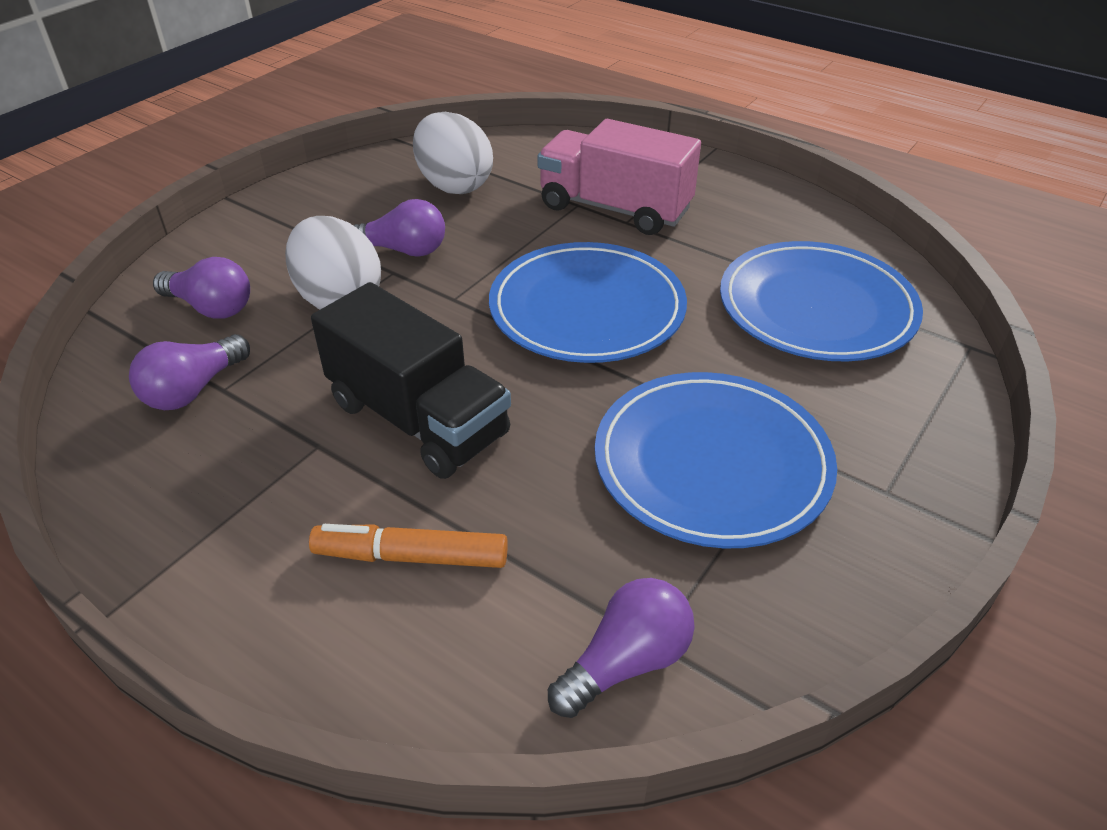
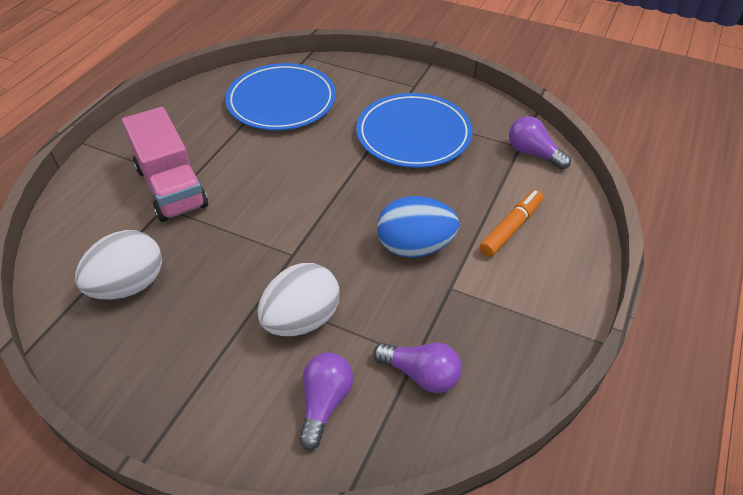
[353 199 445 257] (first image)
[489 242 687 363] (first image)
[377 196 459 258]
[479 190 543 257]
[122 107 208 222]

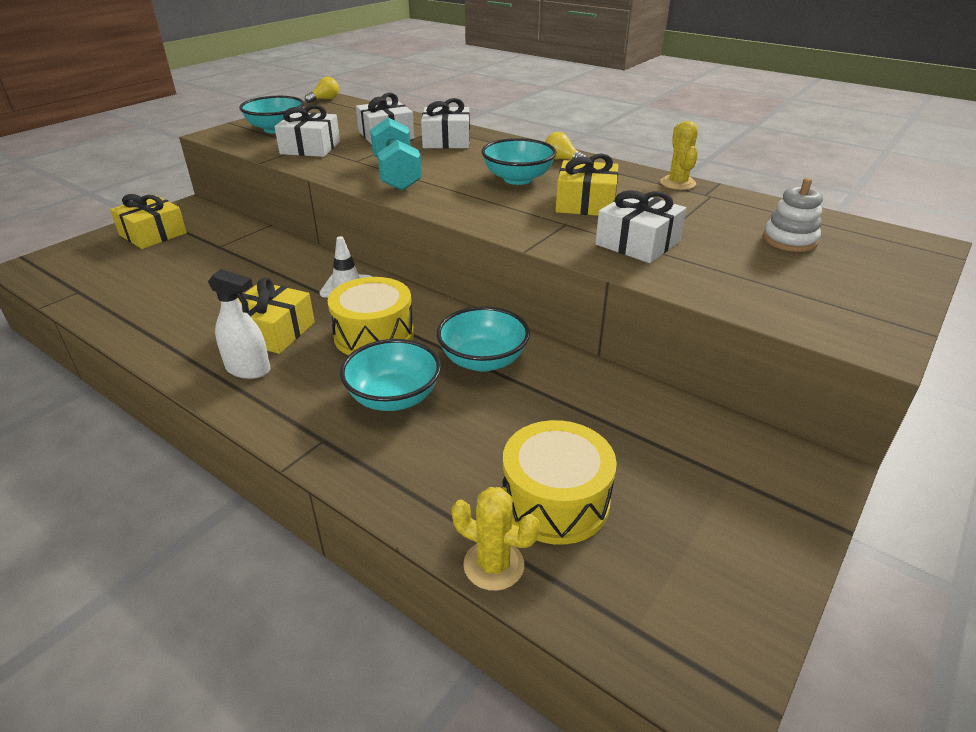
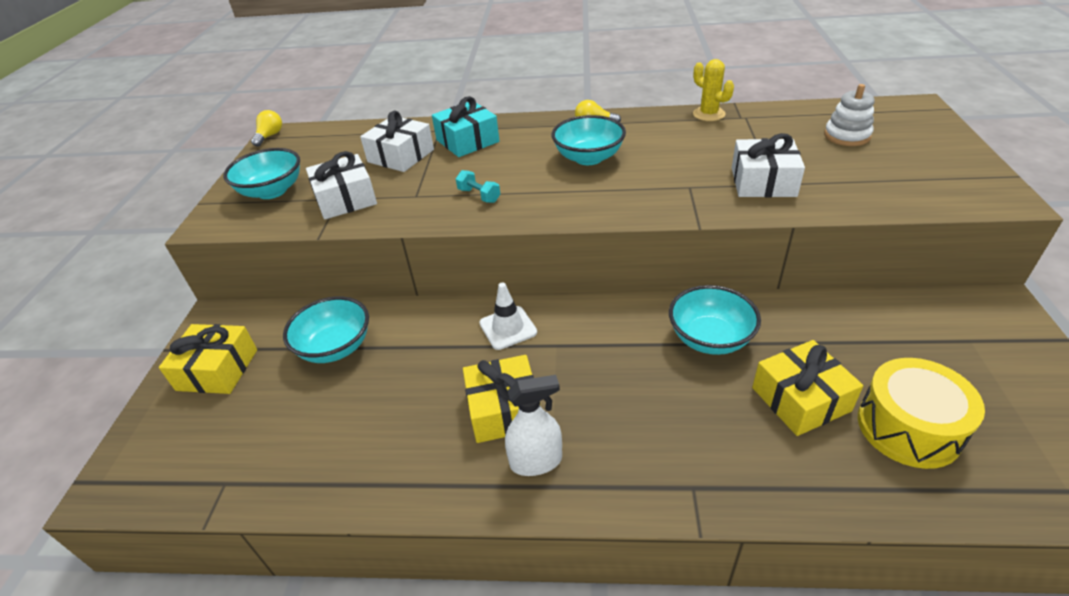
[328 277 414 355] (first image)
[451 487 540 591] (first image)
[283 296 369 363]
[752 340 863 436]
[432 96 499 157]
[456 170 500 203]

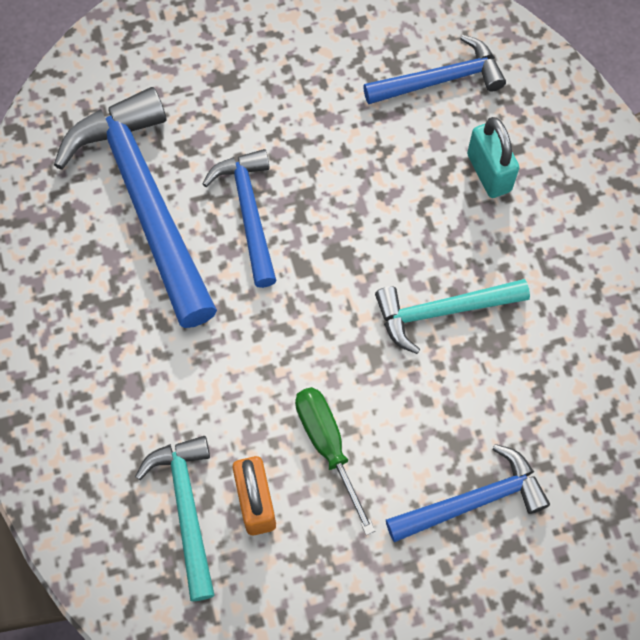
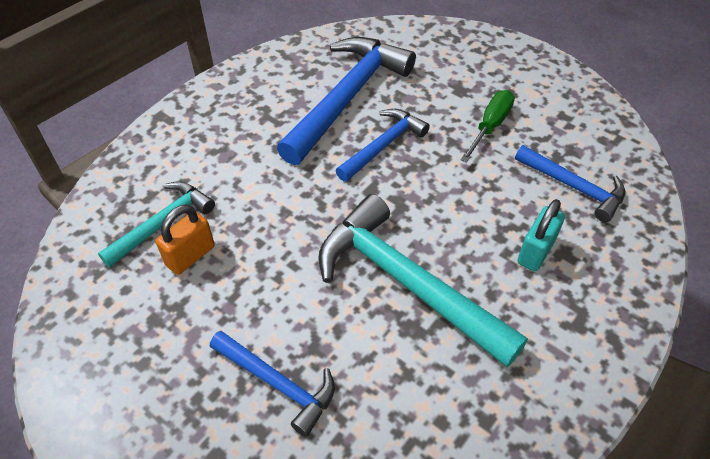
[460 90 515 163]
[318 194 528 368]

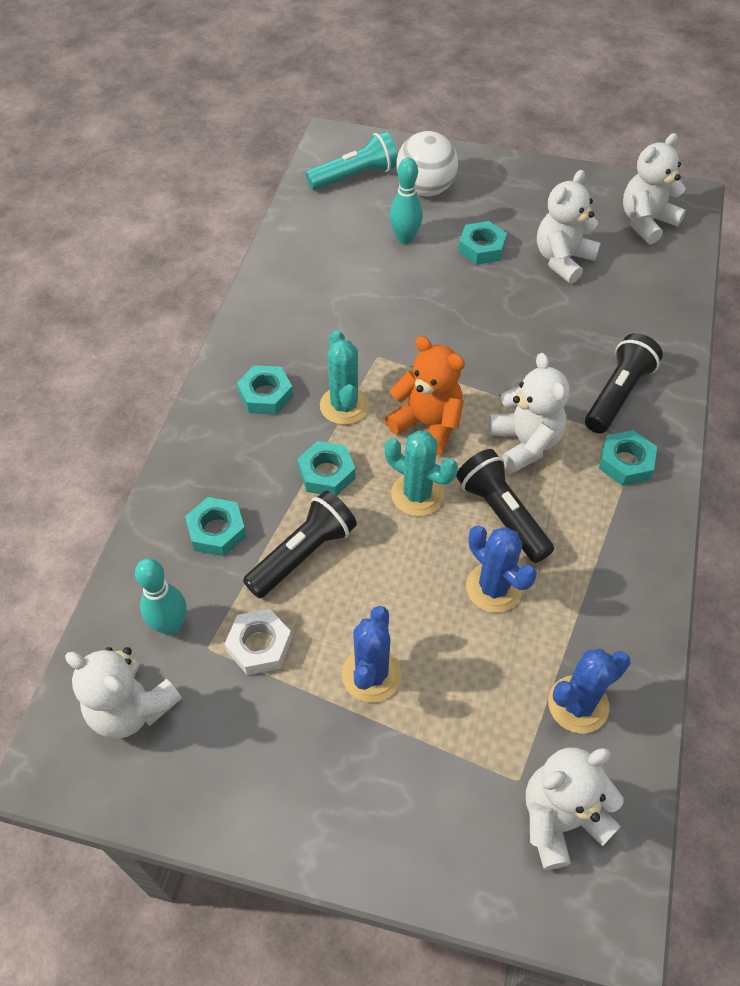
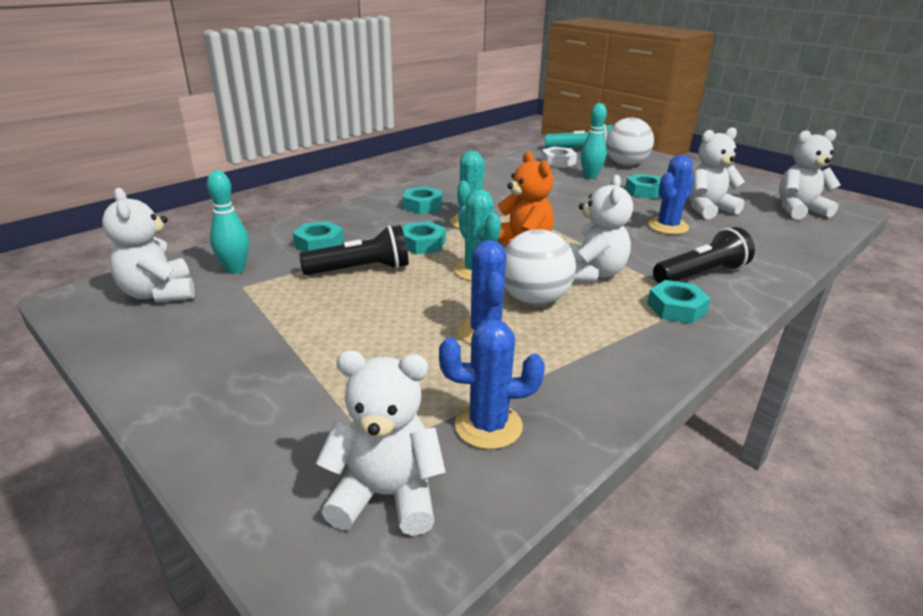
[541 147 577 168]
[648 155 694 235]
[504 229 576 305]

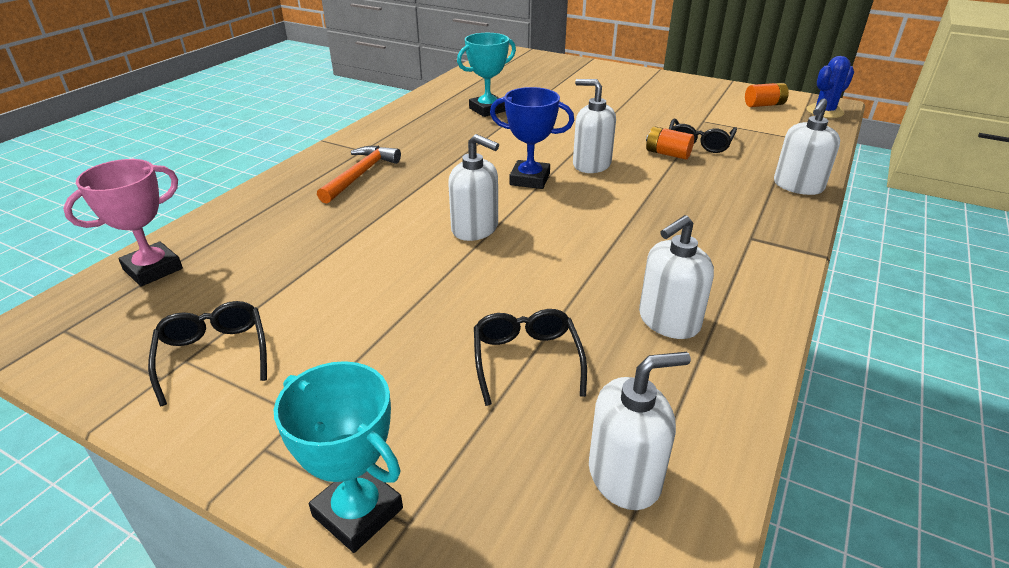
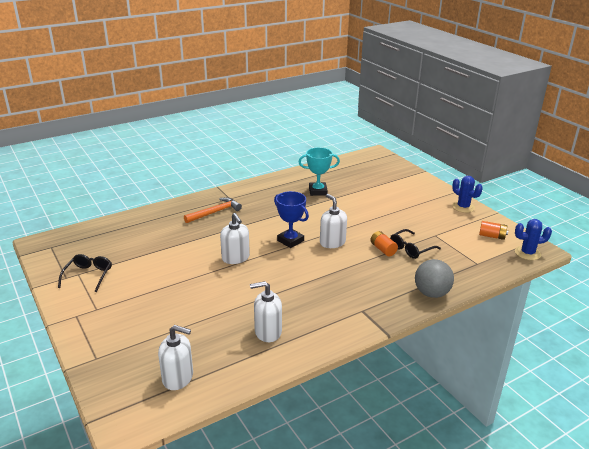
[63 159 183 286] (first image)
[274 361 403 553] (first image)
[474 309 587 406] (first image)
[452 176 483 213]
[415 259 454 298]

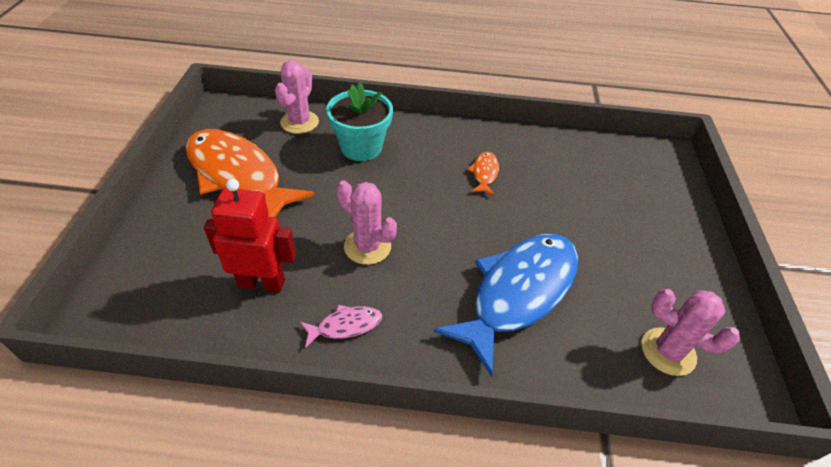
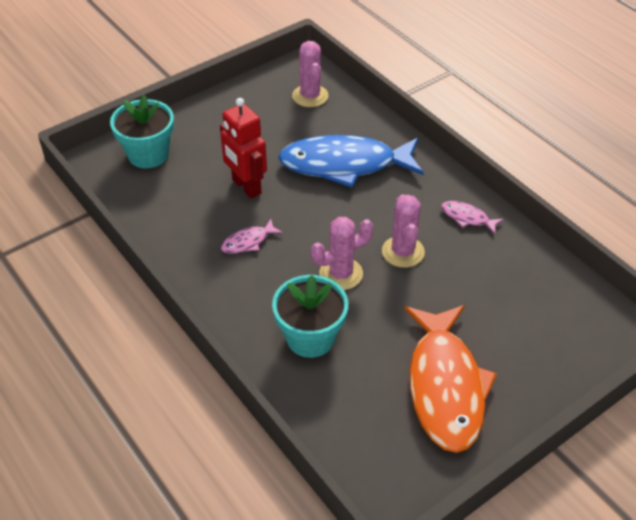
[110 95 174 168]
[220 98 267 199]
[311 217 373 290]
[221 219 283 254]

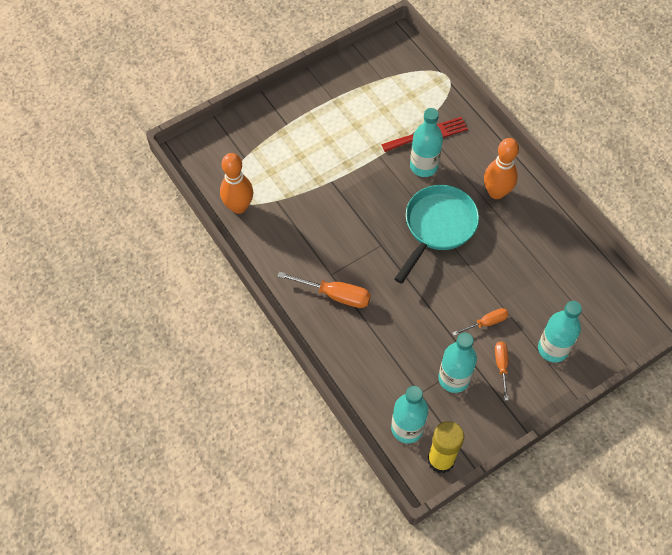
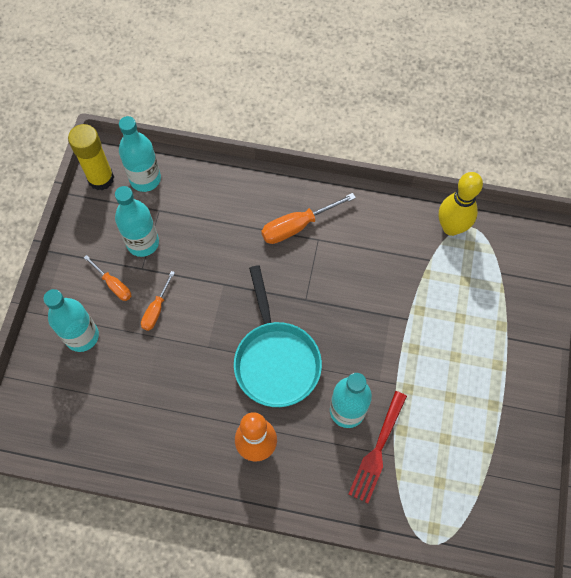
[439 172 483 236]

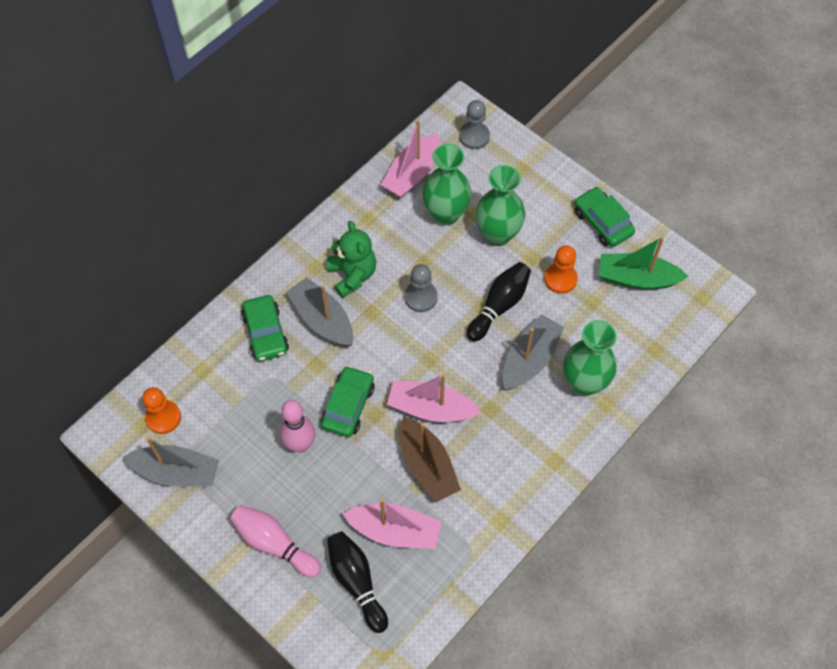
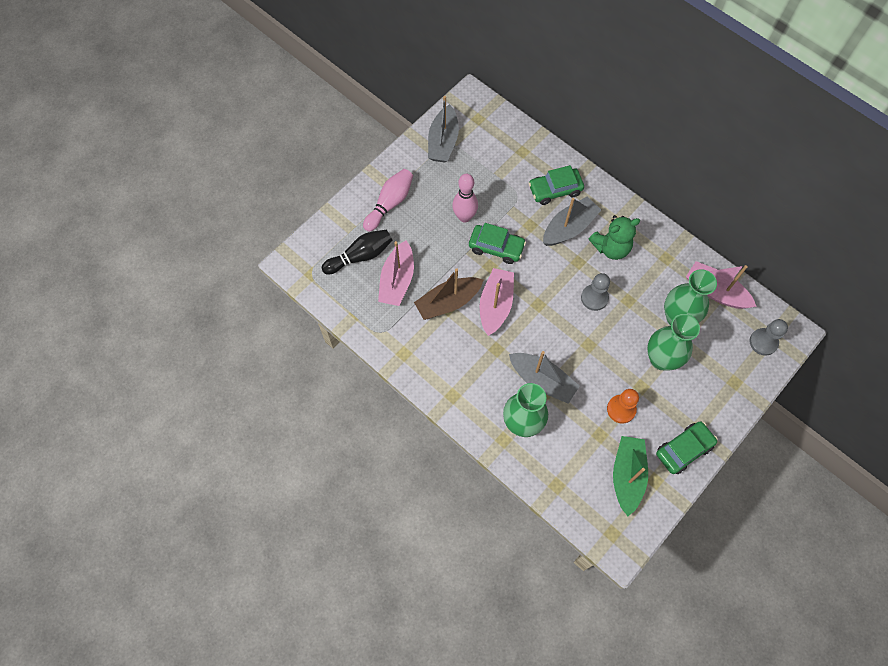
[142 387 181 434] (first image)
[467 262 531 342] (first image)

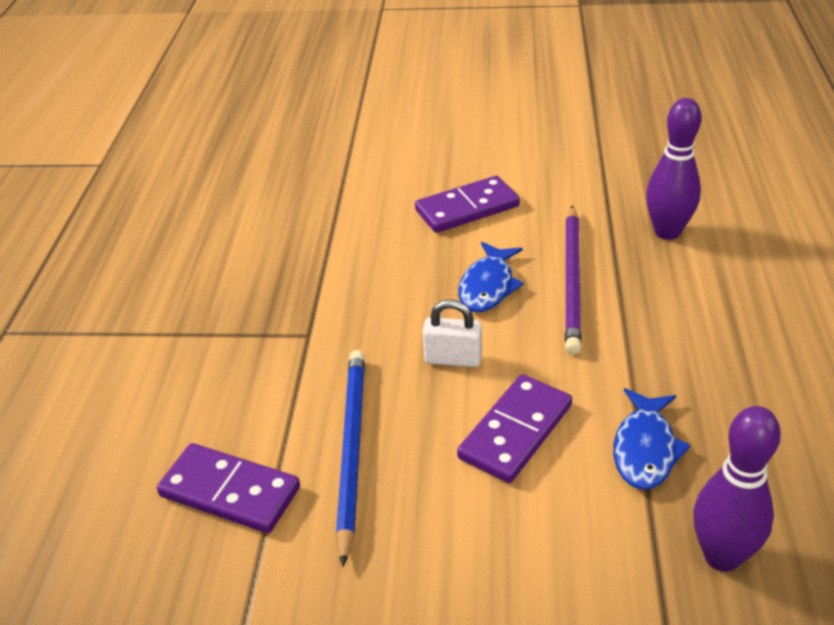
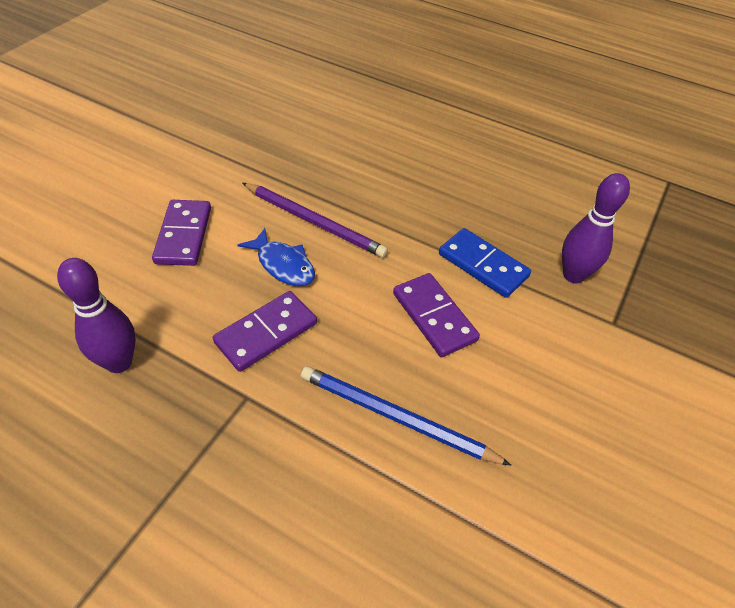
[423 299 482 367] (first image)
[213 291 317 372]
[57 258 136 373]
[439 228 531 298]

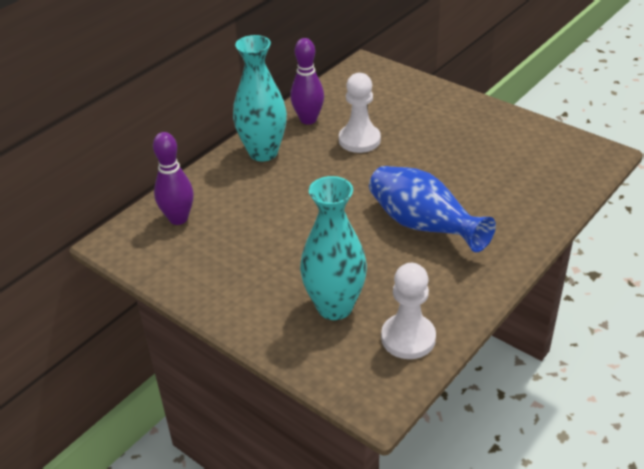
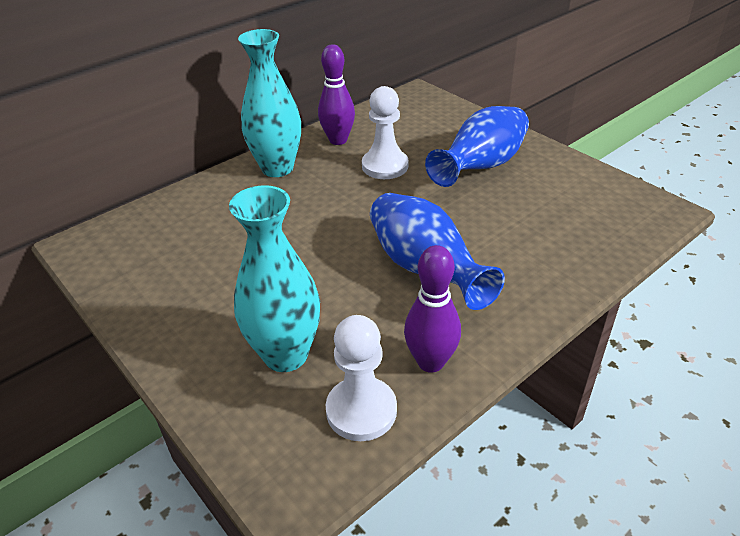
[425 106 529 187]
[404 245 461 373]

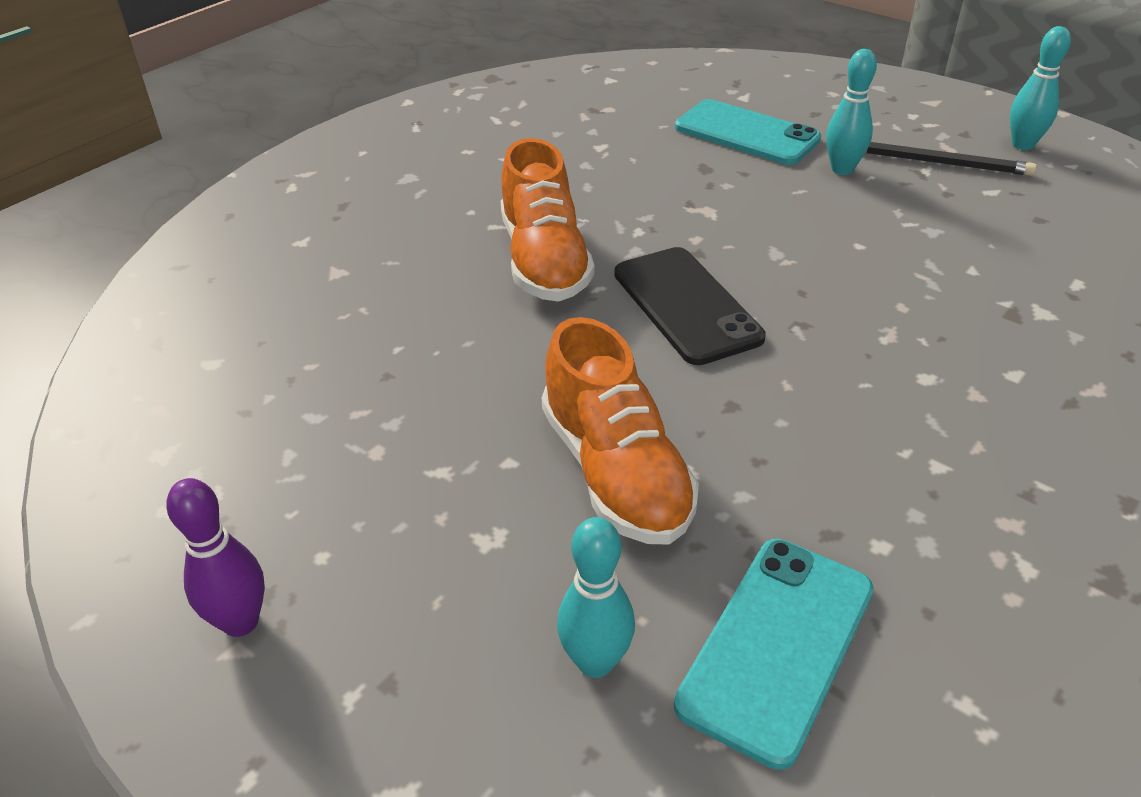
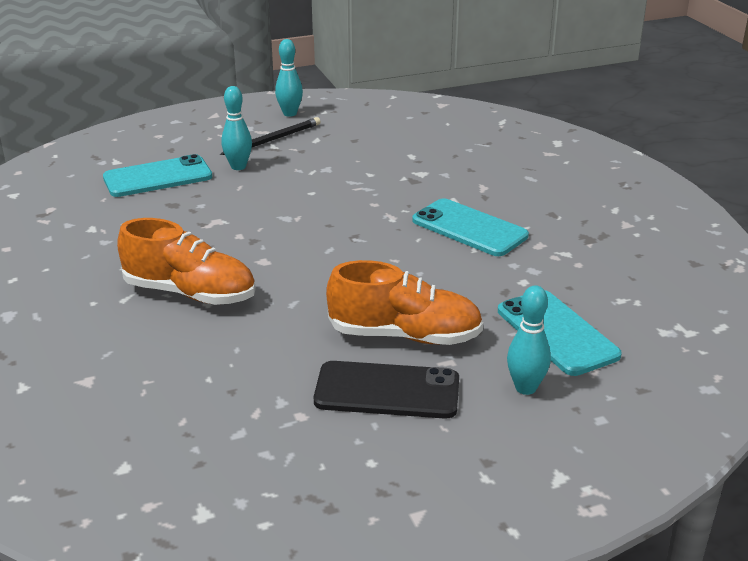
[166 478 265 637] (first image)
[412 198 529 256]
[314 361 459 419]

